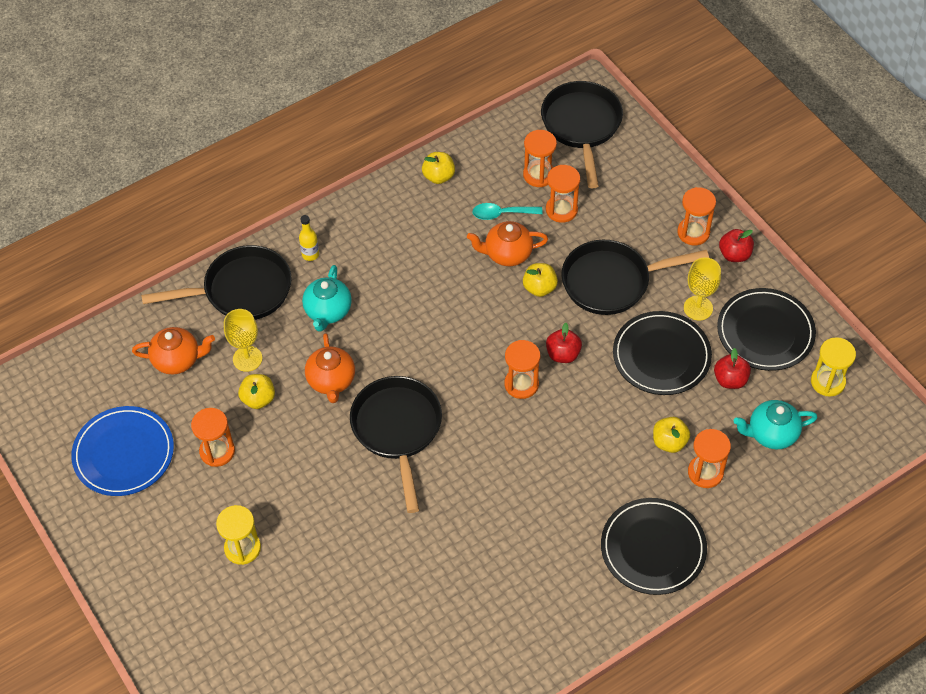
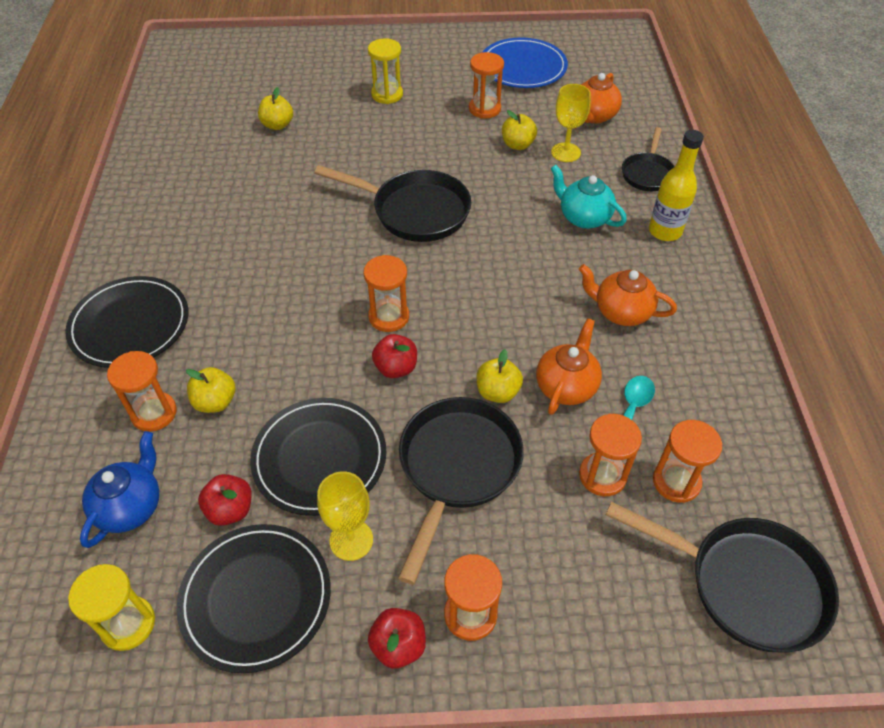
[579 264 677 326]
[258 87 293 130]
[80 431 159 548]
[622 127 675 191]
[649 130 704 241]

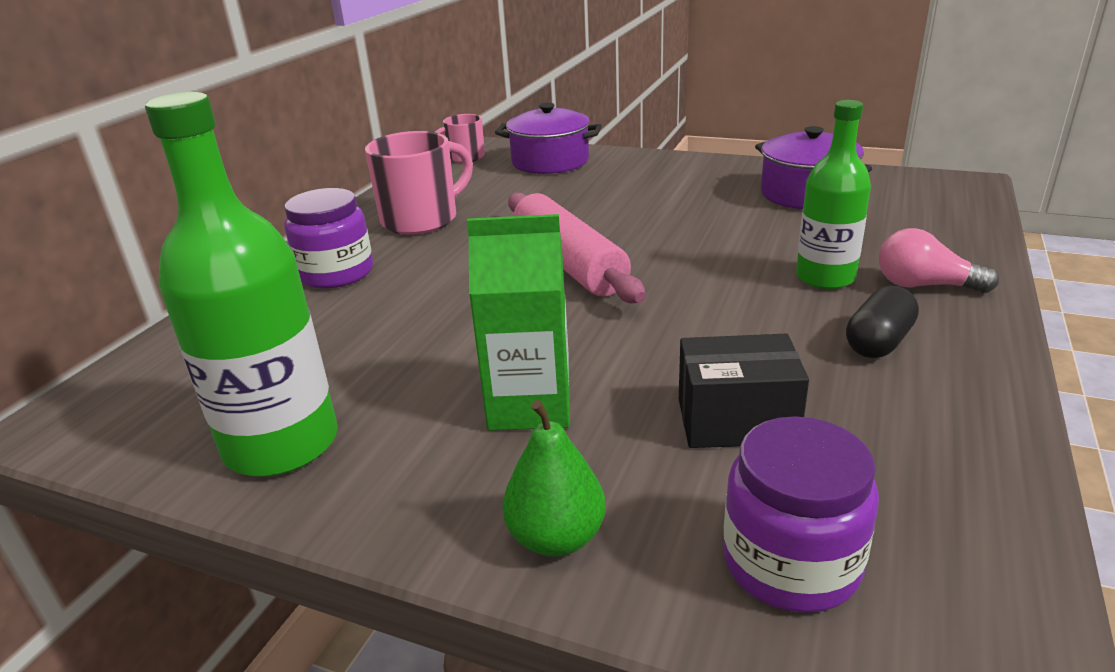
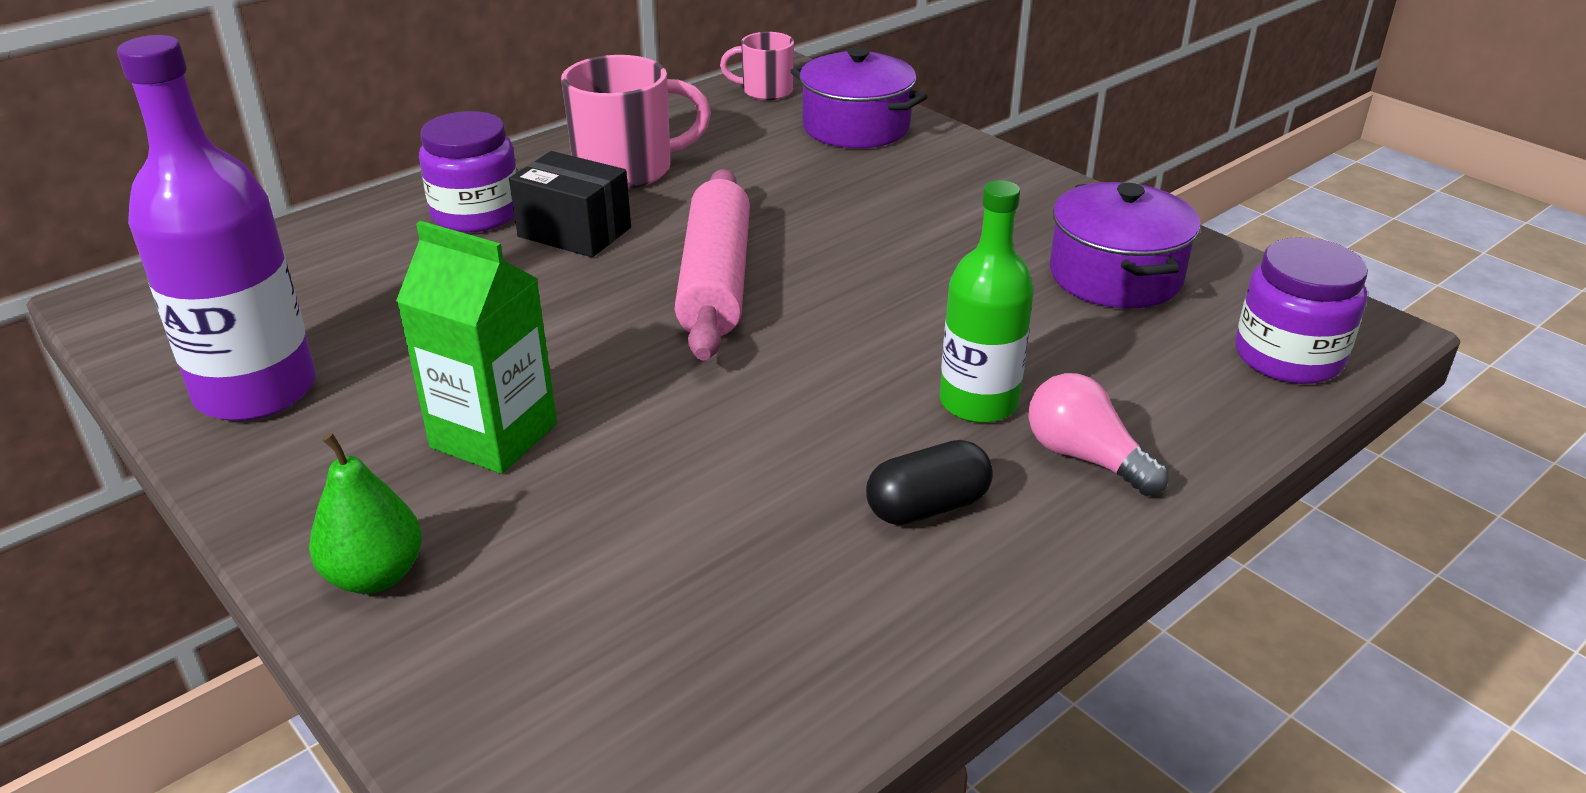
[509 151 631 257]
[1235 237 1368 384]
[117 35 316 421]

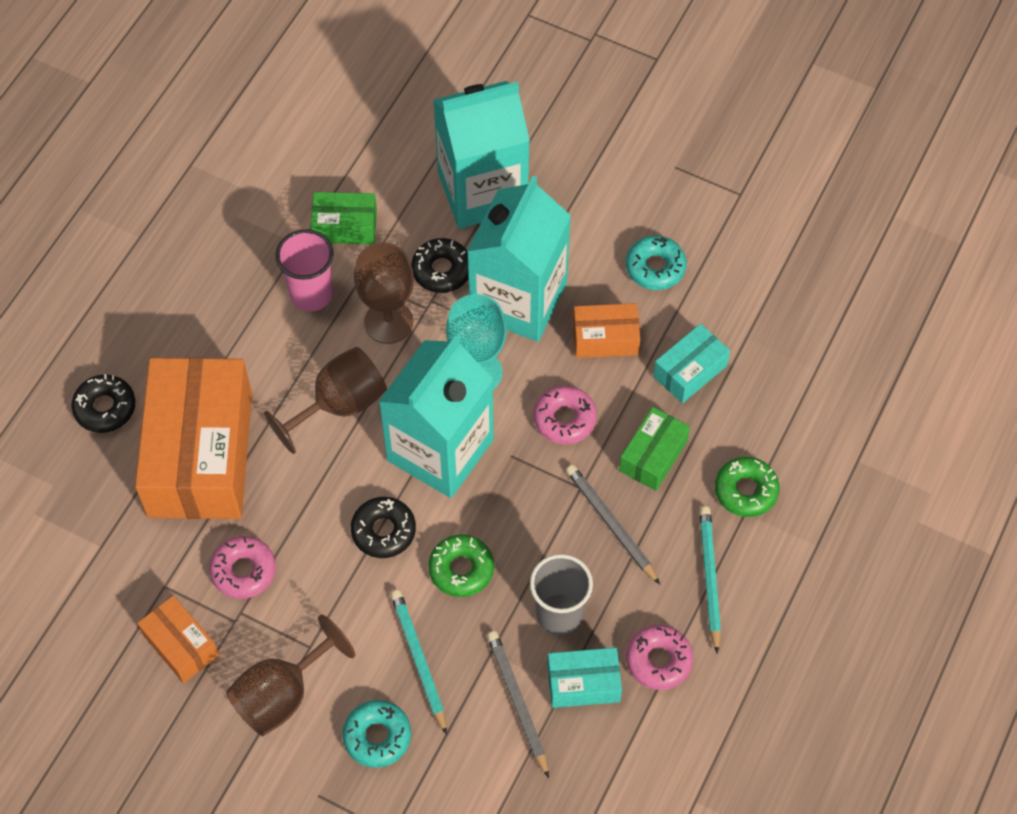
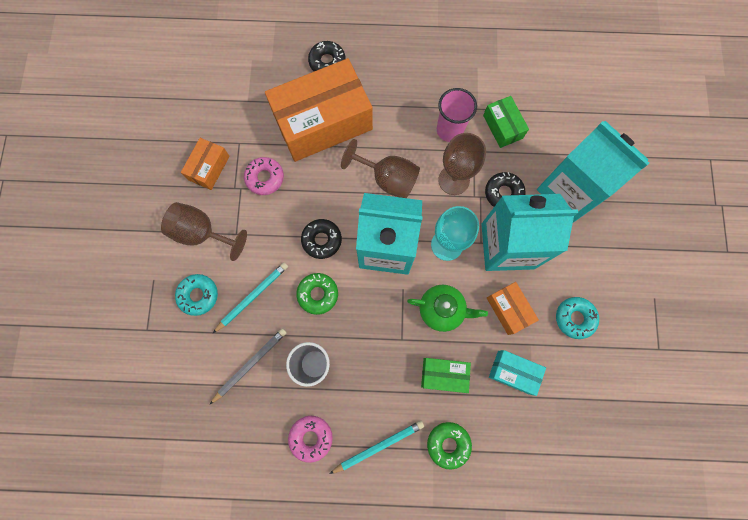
[547 648 622 708] (first image)
[566 465 660 584] (first image)
[407 285 488 332]

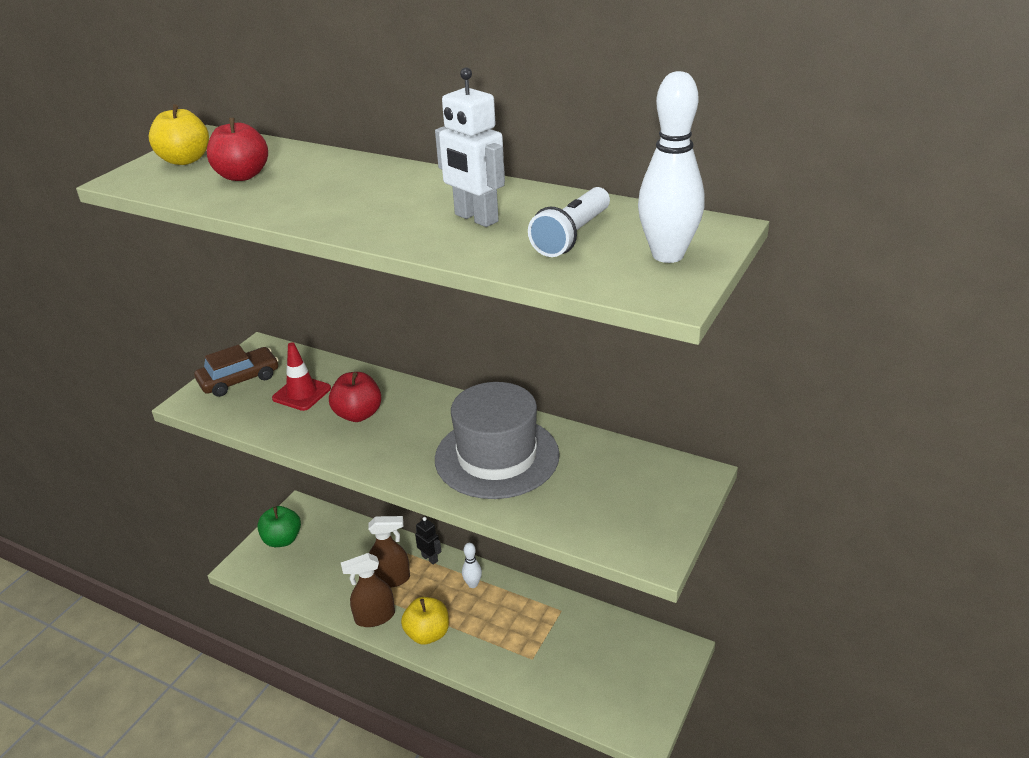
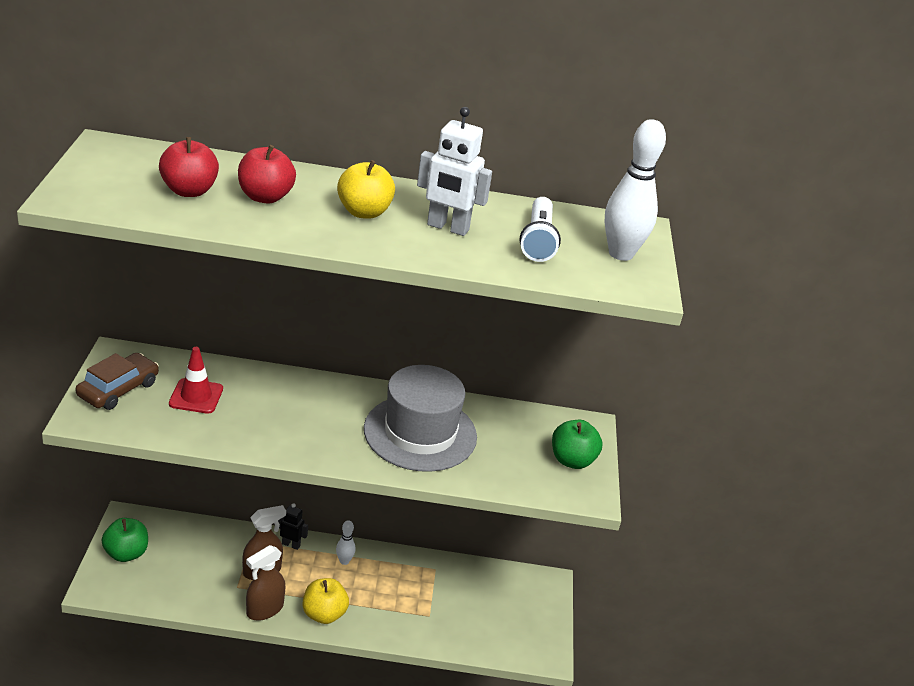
[552 420 603 469]
[337 160 395 219]
[238 145 296 204]

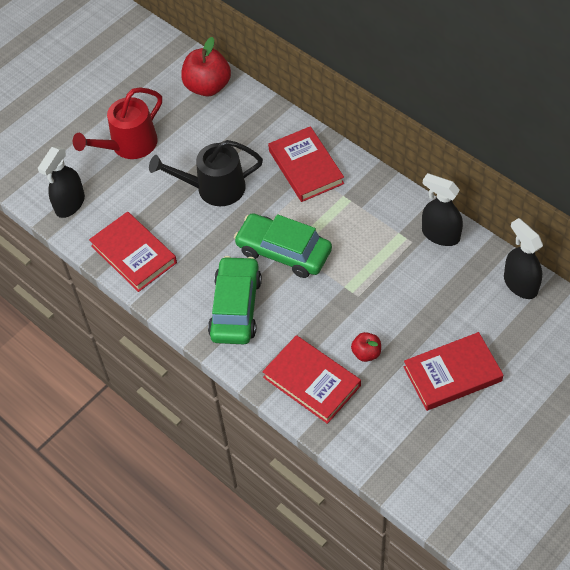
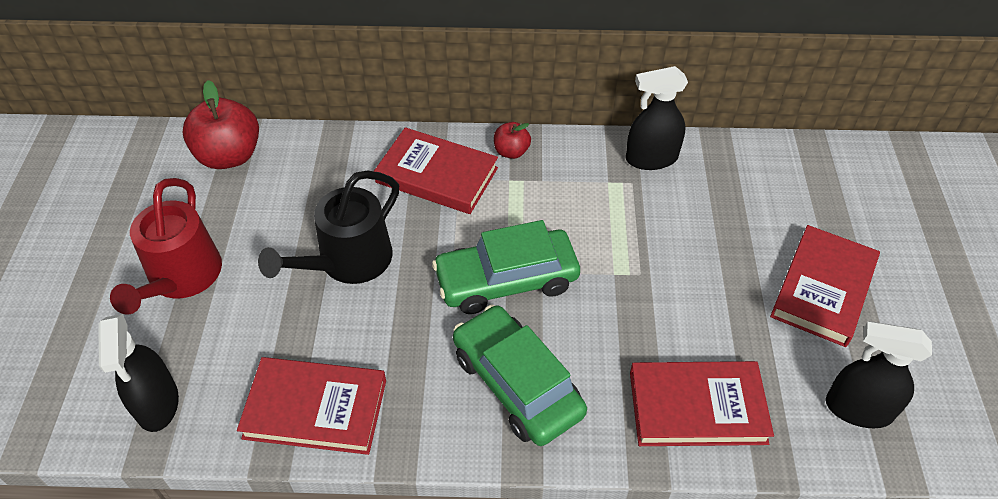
[494 122 531 159]
[826 321 932 428]

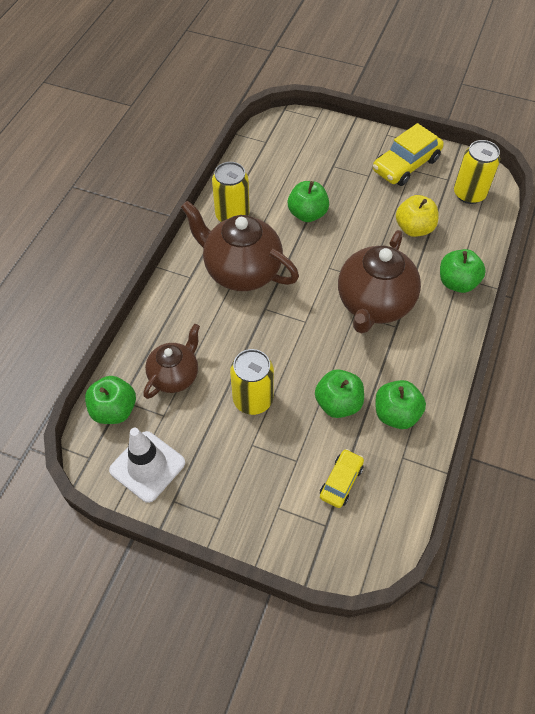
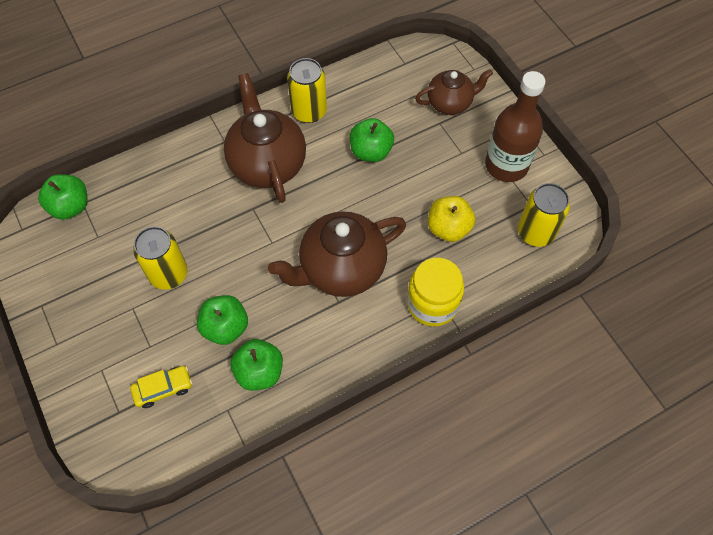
[109 428 185 503] (first image)
[415 69 493 115]
[485 71 546 182]
[407 258 464 327]

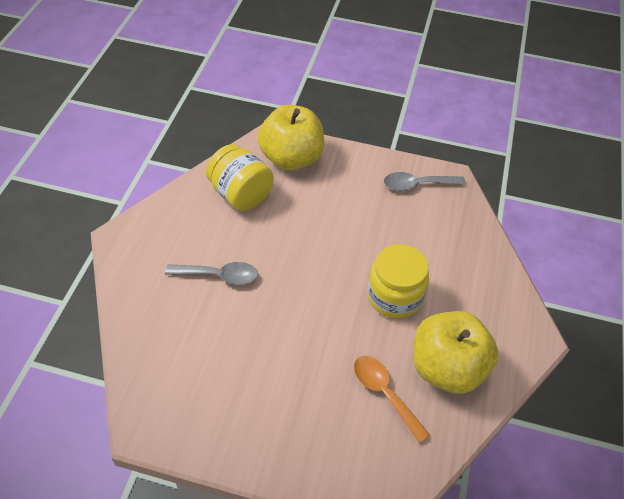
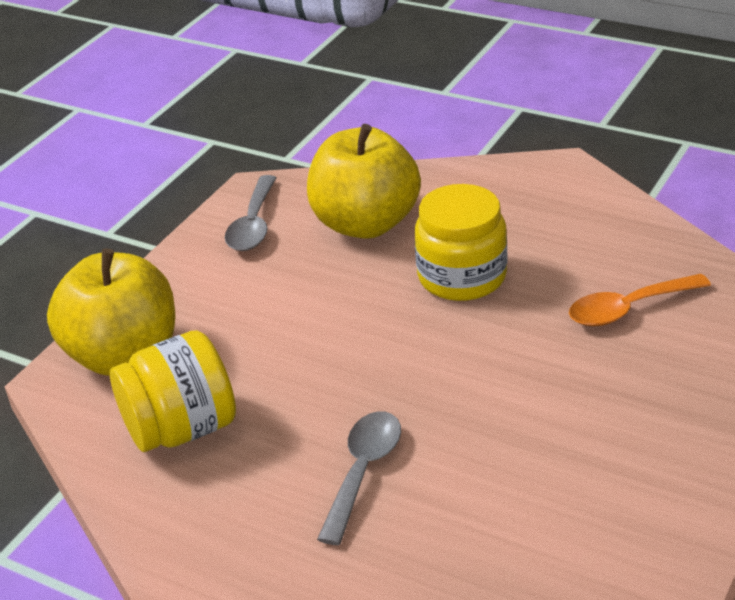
[307 124 421 239]

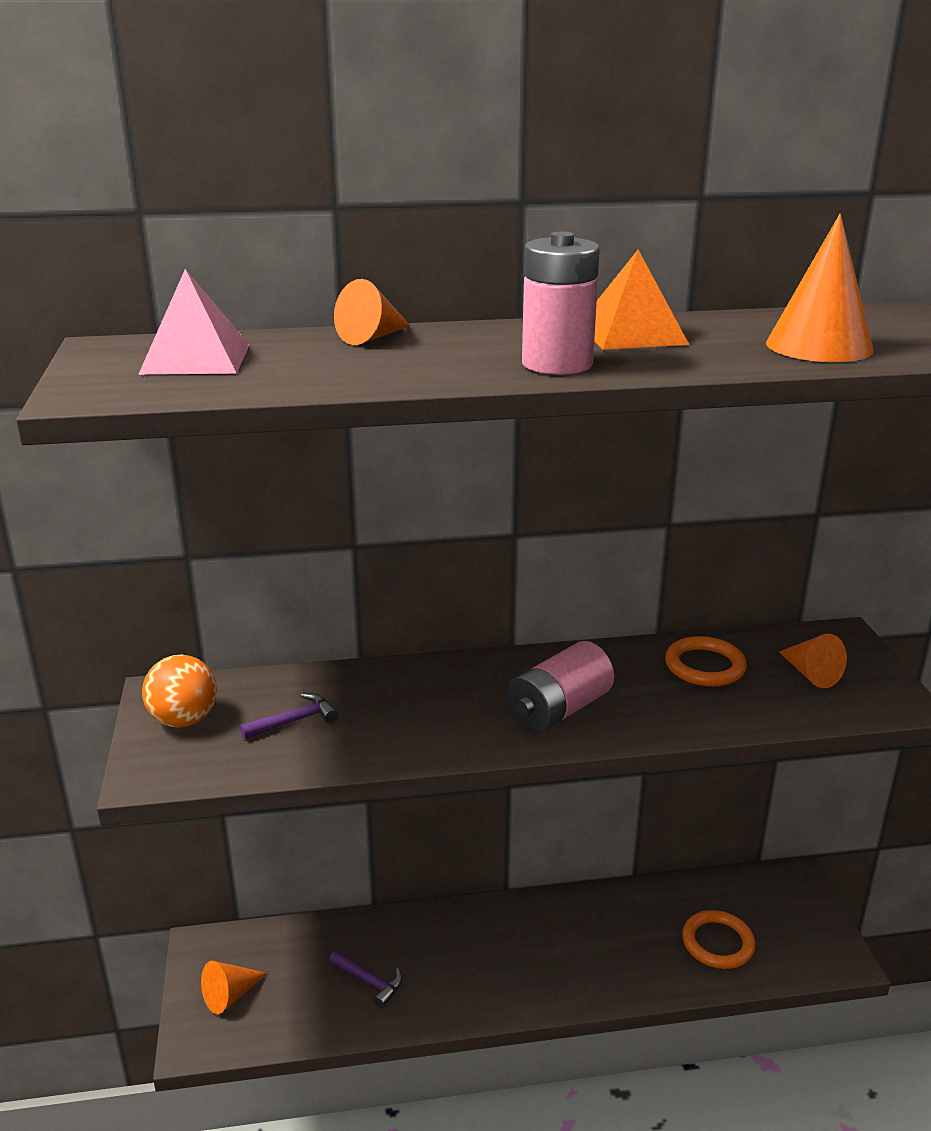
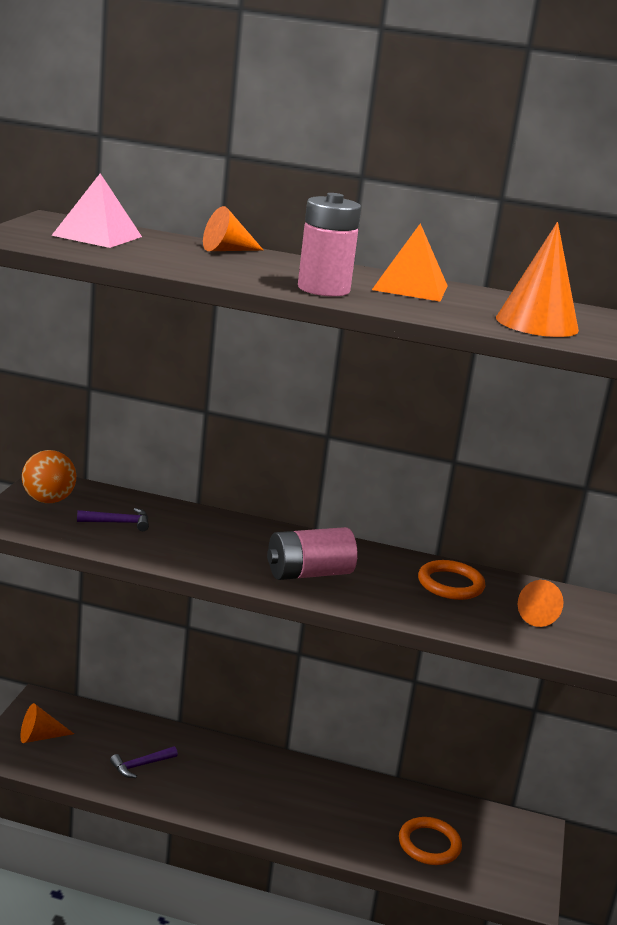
[110 746 178 778]

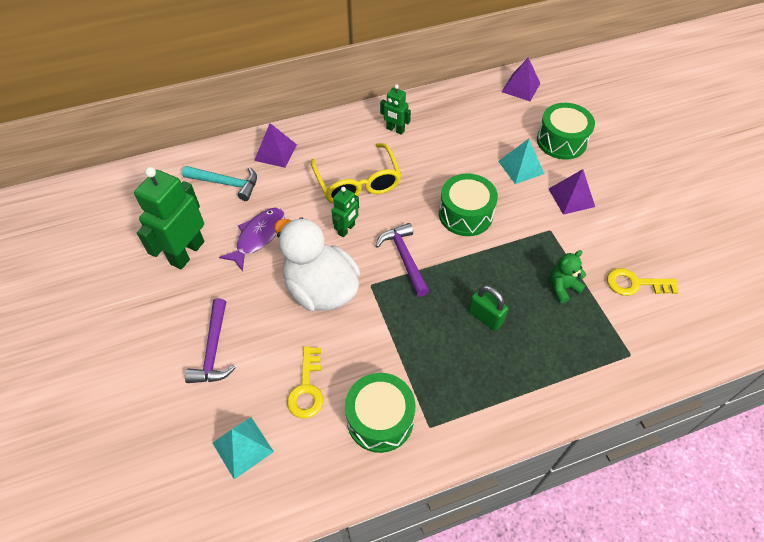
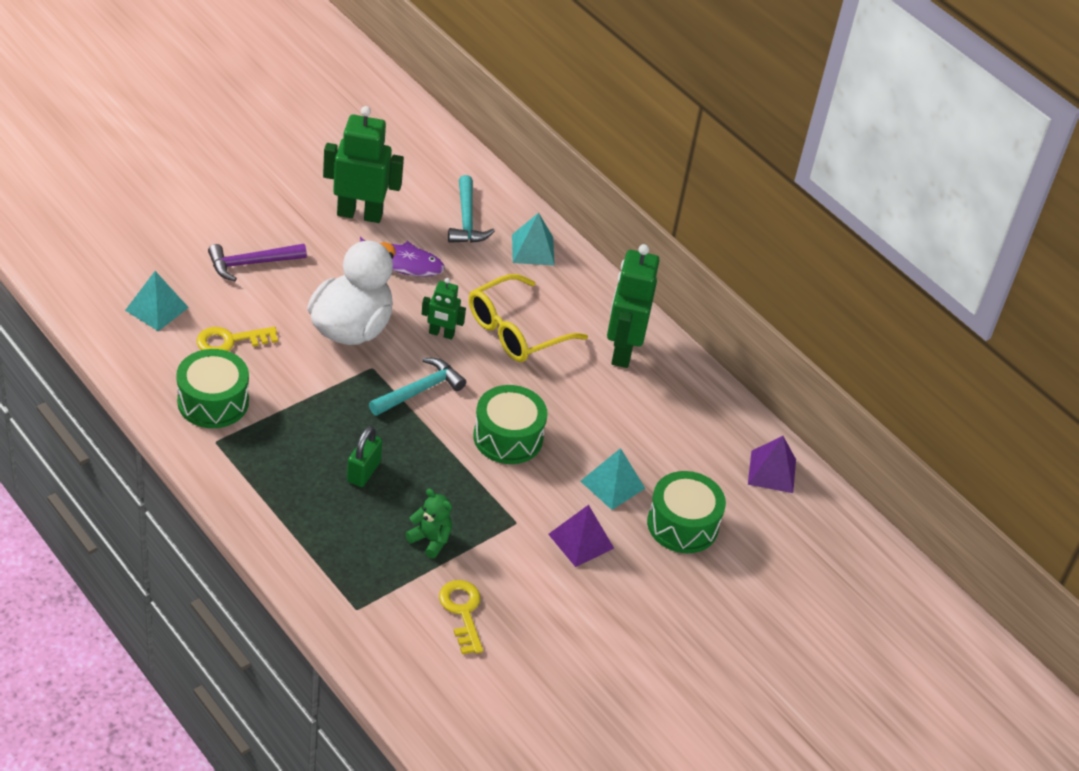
[512 213 555 266]
[369 358 466 416]
[607 244 660 368]

